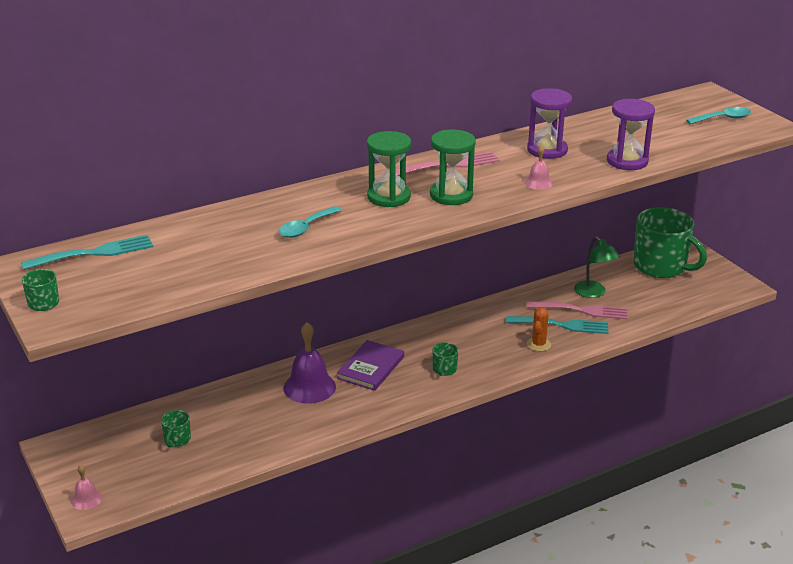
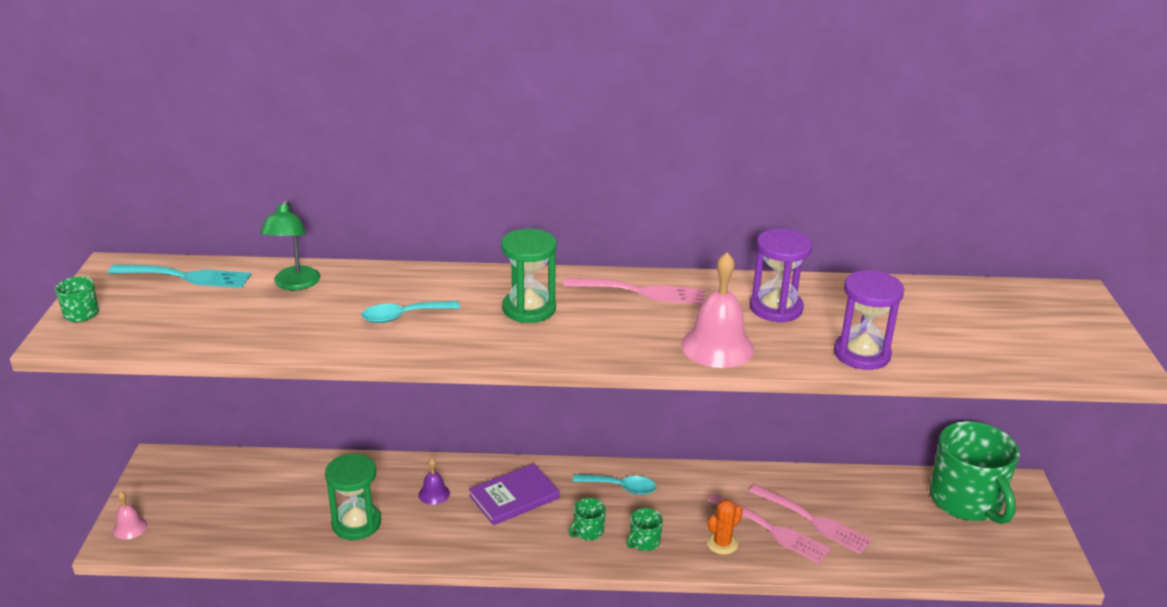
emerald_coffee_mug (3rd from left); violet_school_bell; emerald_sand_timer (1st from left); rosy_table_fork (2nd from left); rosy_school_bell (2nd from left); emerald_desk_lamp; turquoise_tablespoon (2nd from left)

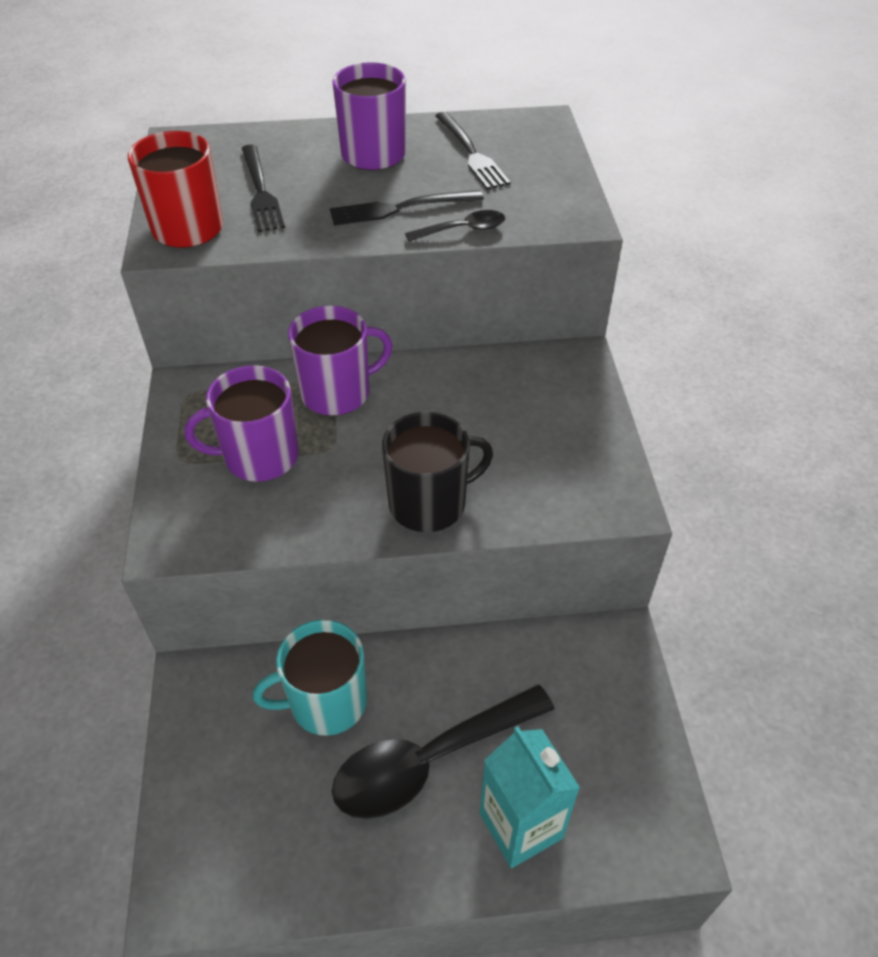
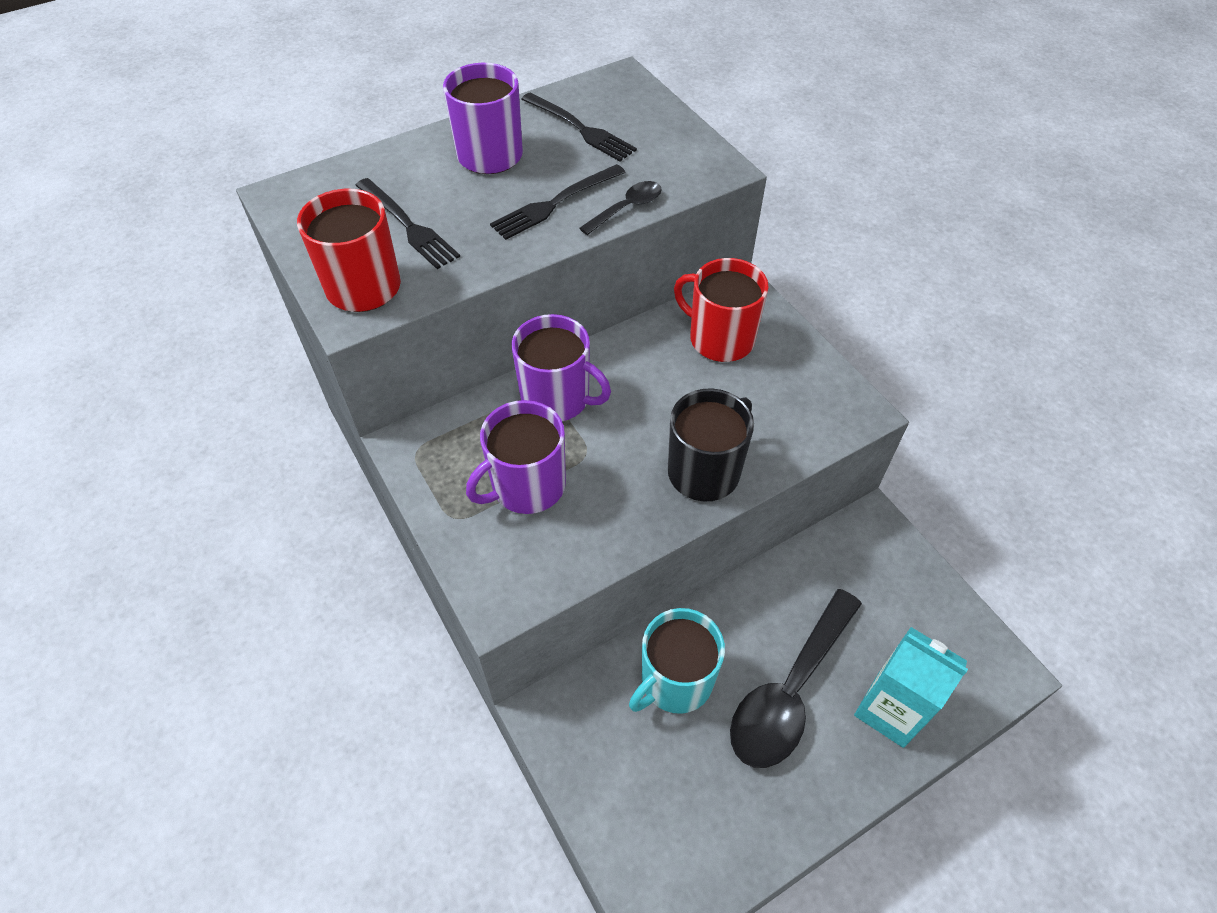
violet_coffee_mug (3rd from left); crimson_coffee_mug (2nd from left)

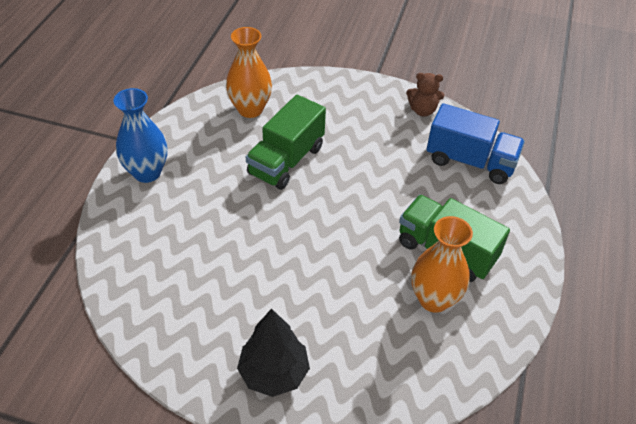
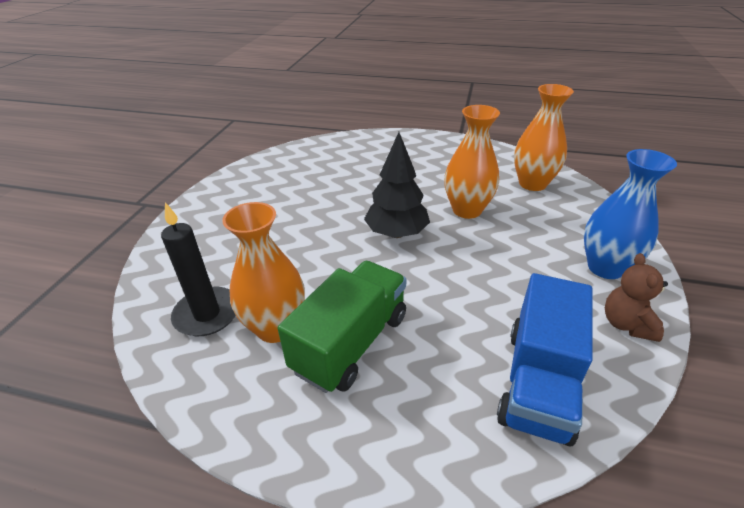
cobalt_vase; ebony_fir_tree; orange-coloured_vase (2nd from left); ebony_wax_candle

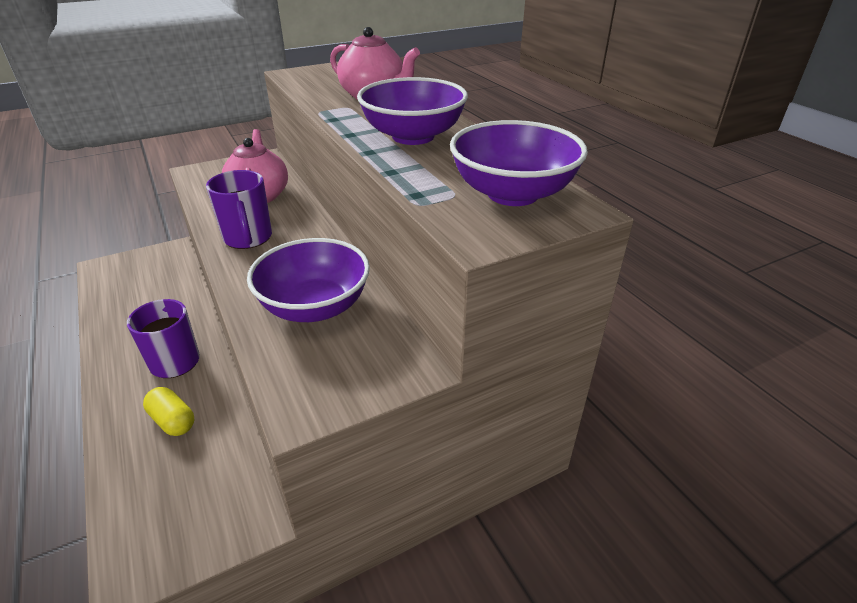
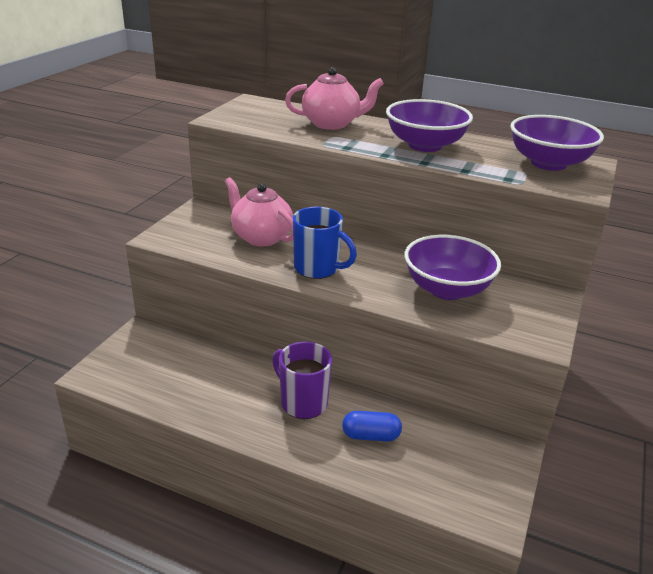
cobalt_pill_shape; cobalt_coffee_mug

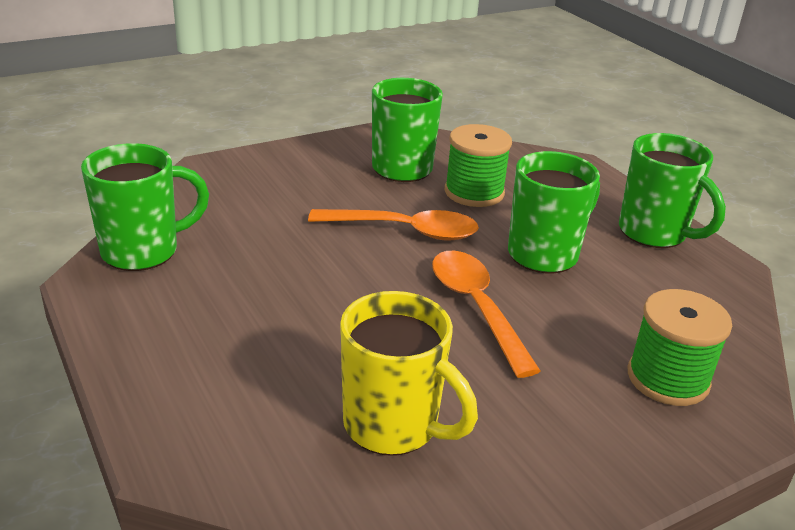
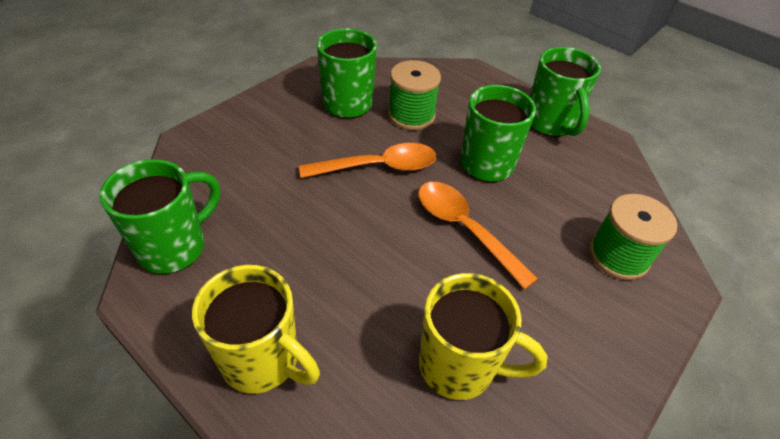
emerald_coffee_mug (4th from left); golden_coffee_mug (1st from left)

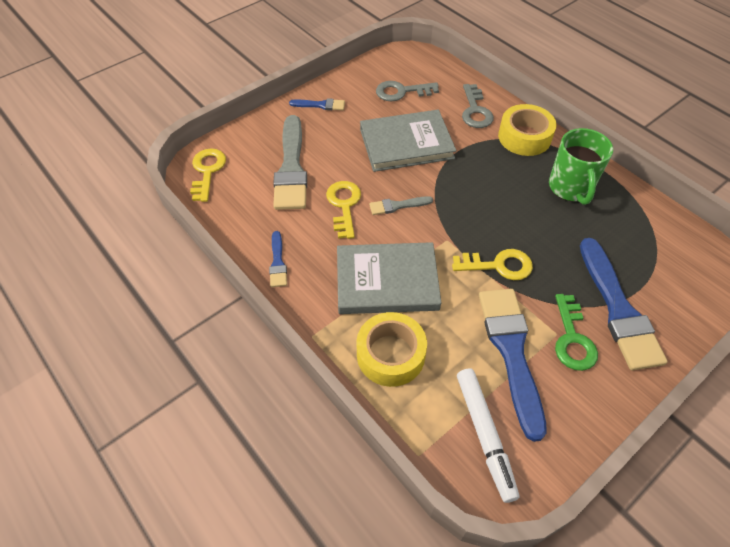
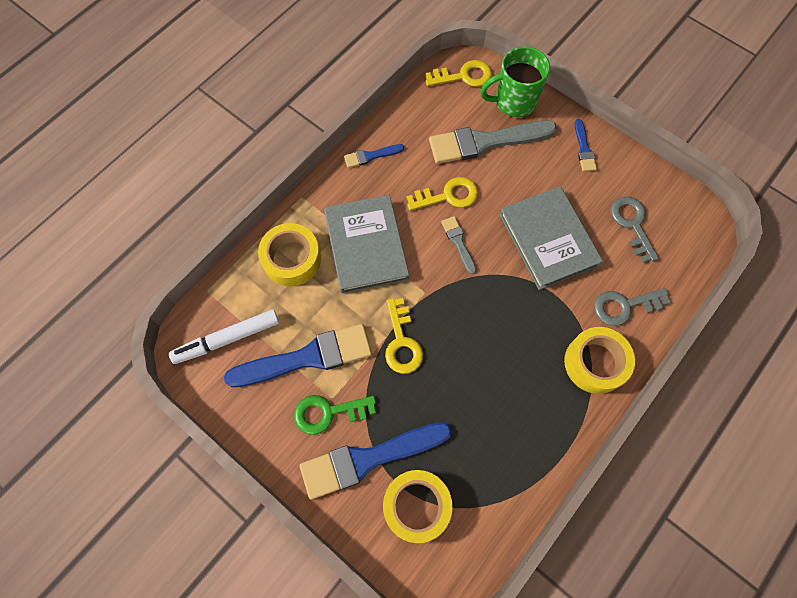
emerald_coffee_mug; golden_roll_of_tape (2nd from left)

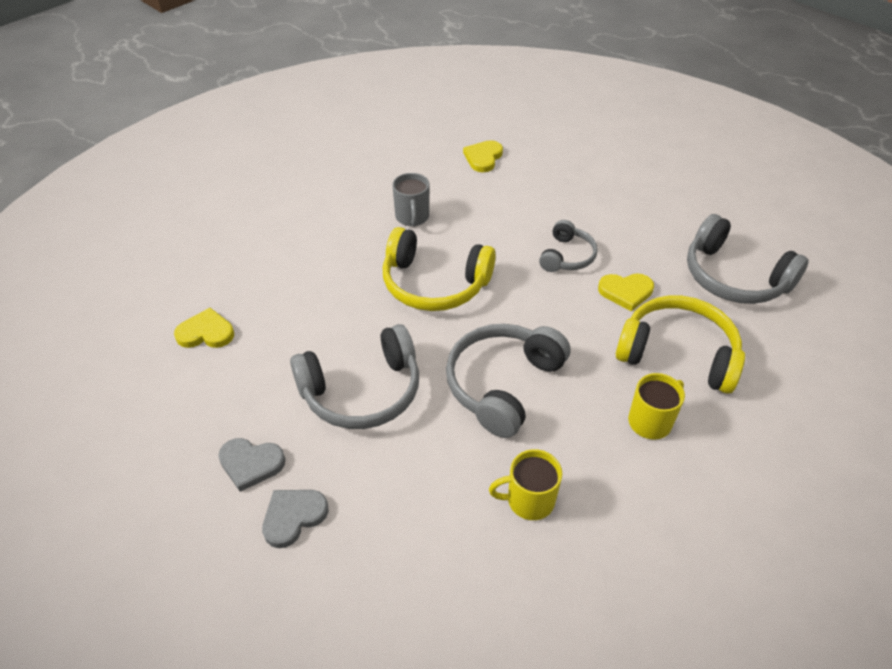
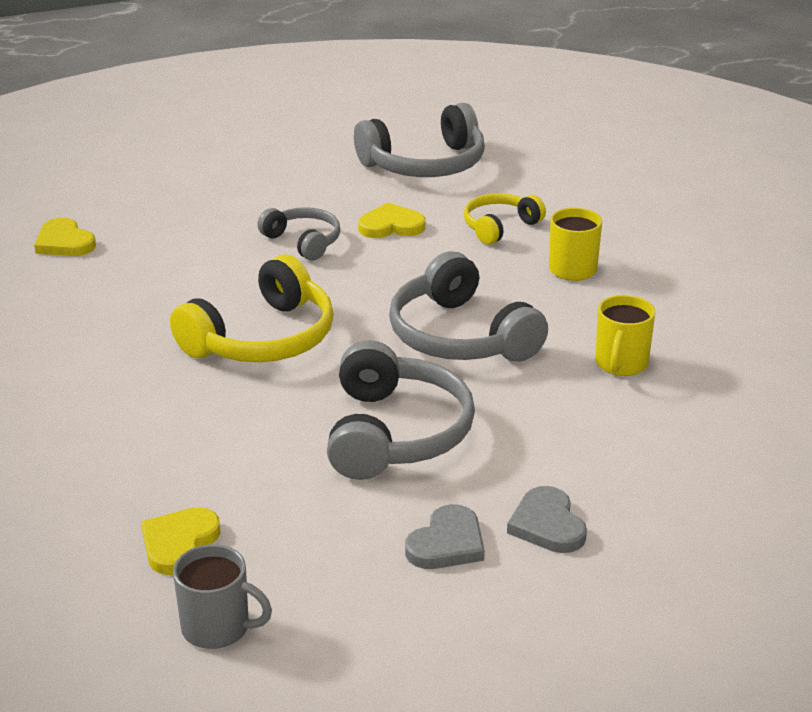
grey_coffee_mug; golden_heart_shape (3rd from left); golden_over-ear_headphones (2nd from left)

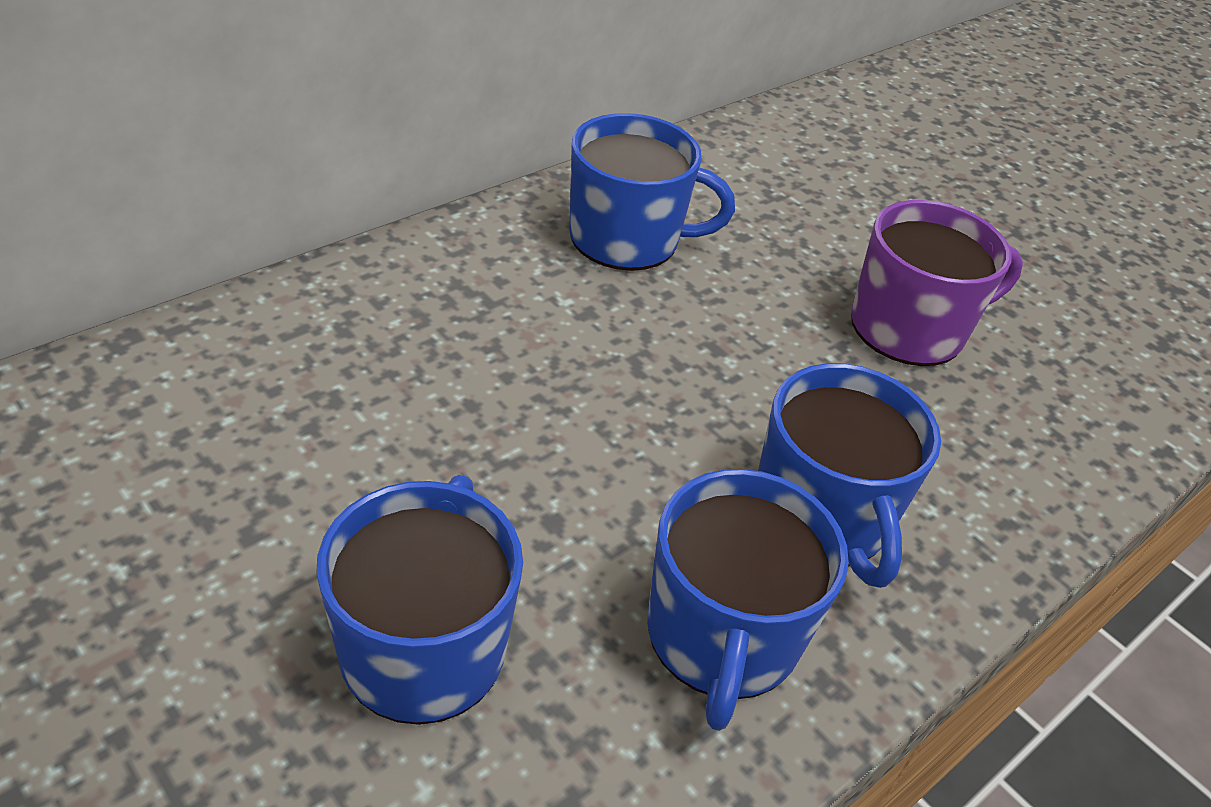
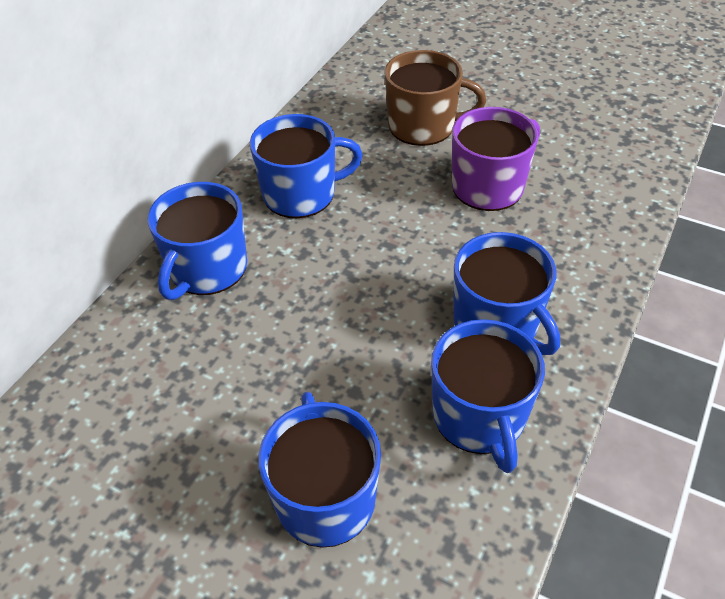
cobalt_coffee_mug (1st from left); dark_brown_coffee_mug

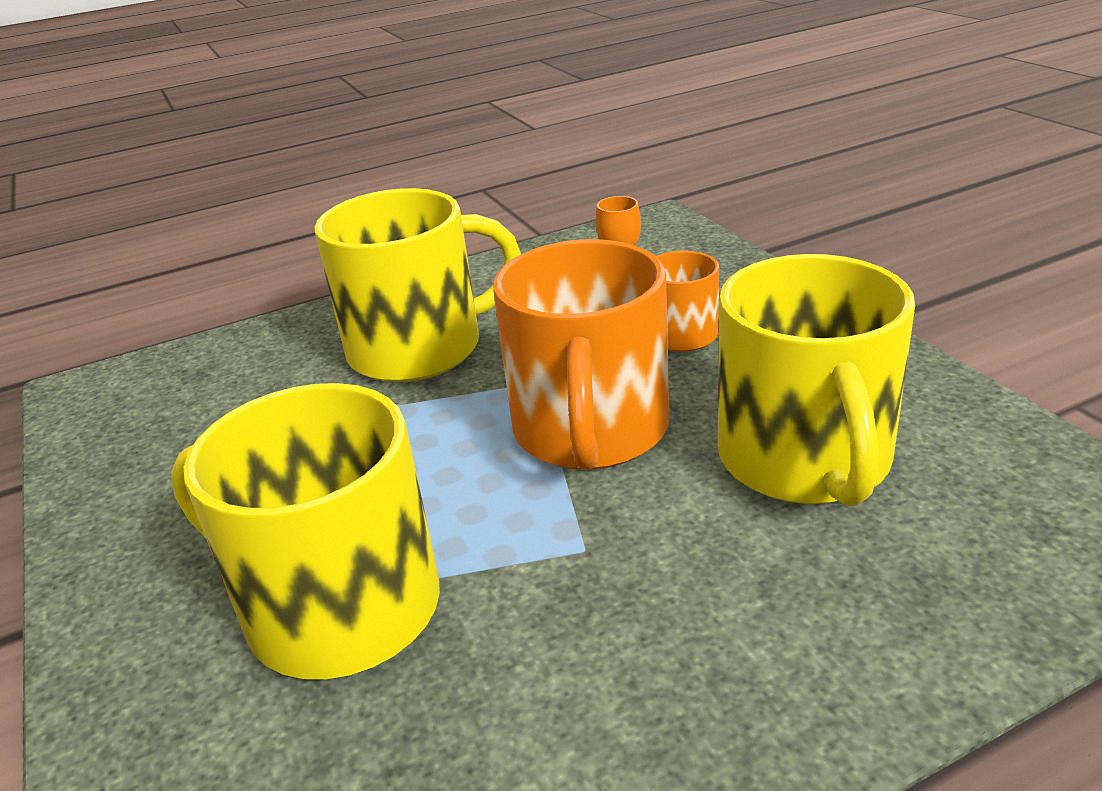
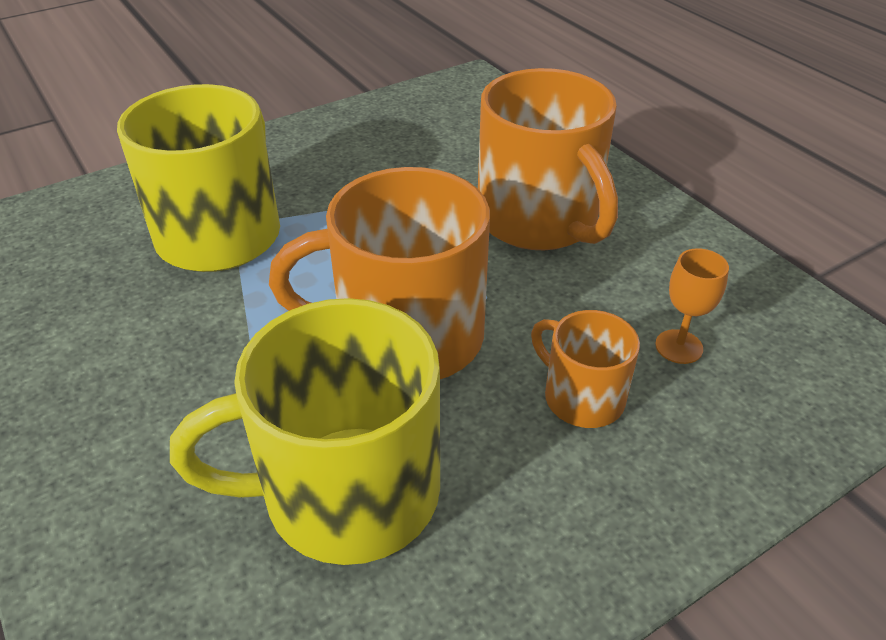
orange-coloured_coffee_mug (2nd from left)

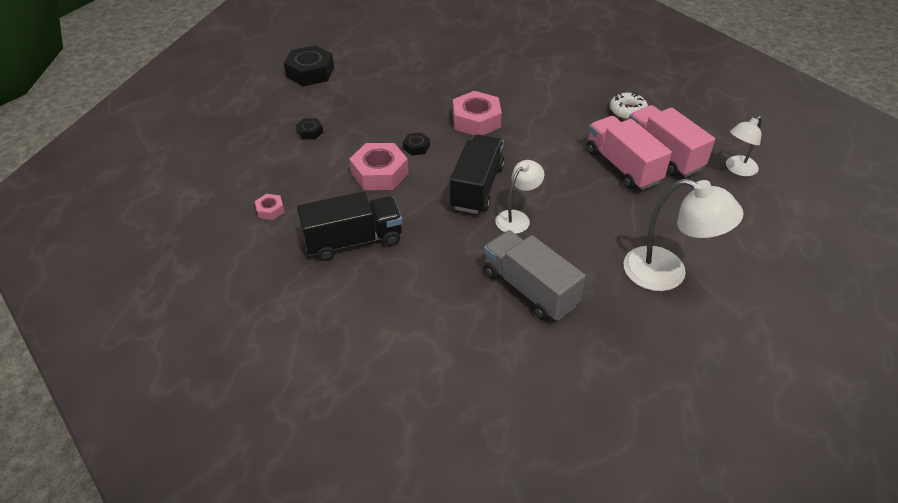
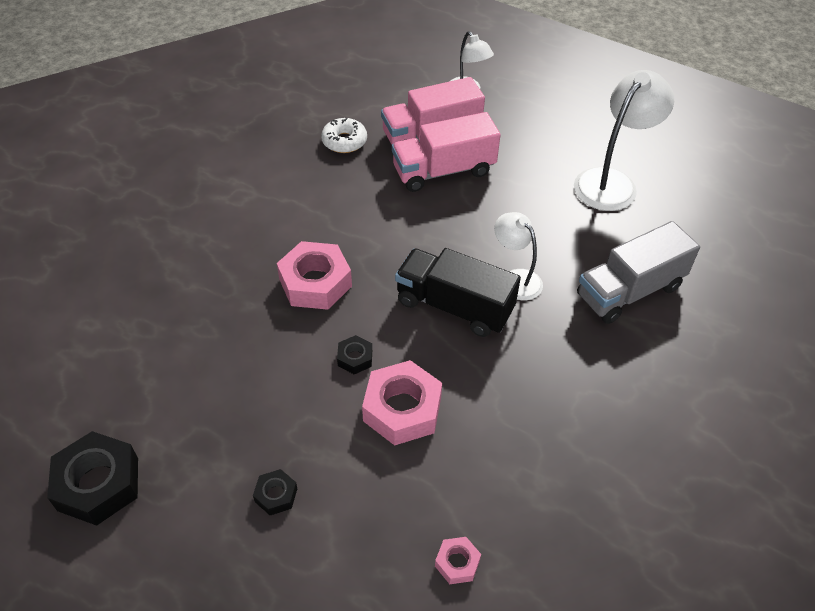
ebony_toy_truck (1st from left in the first image)

